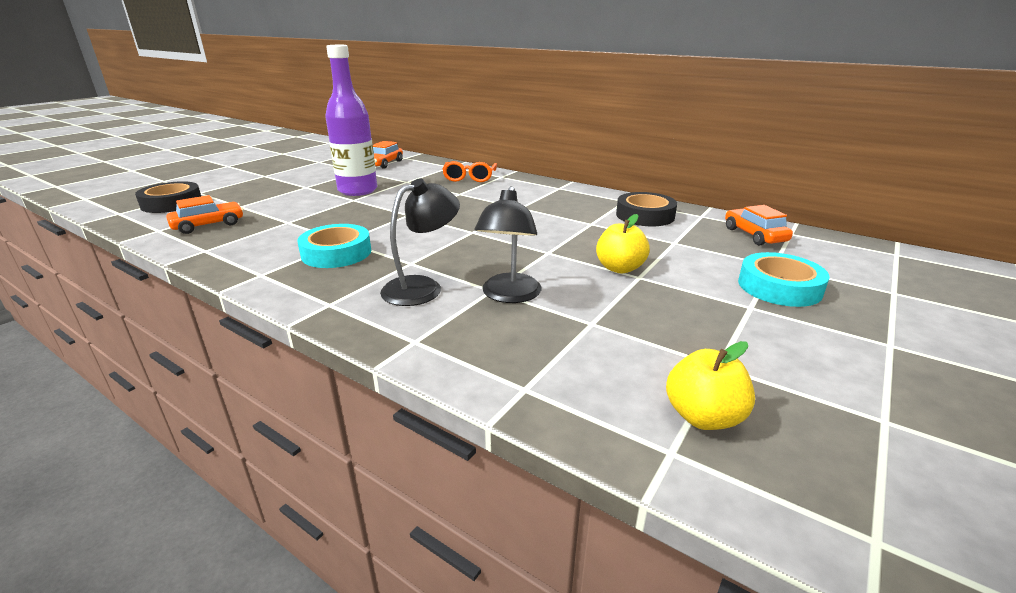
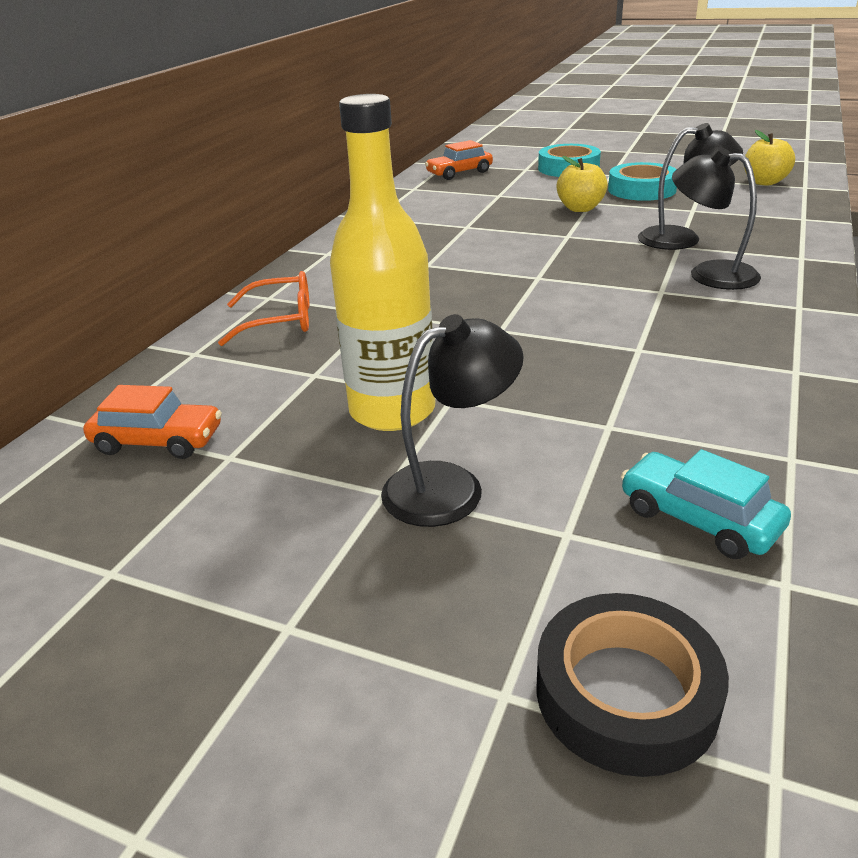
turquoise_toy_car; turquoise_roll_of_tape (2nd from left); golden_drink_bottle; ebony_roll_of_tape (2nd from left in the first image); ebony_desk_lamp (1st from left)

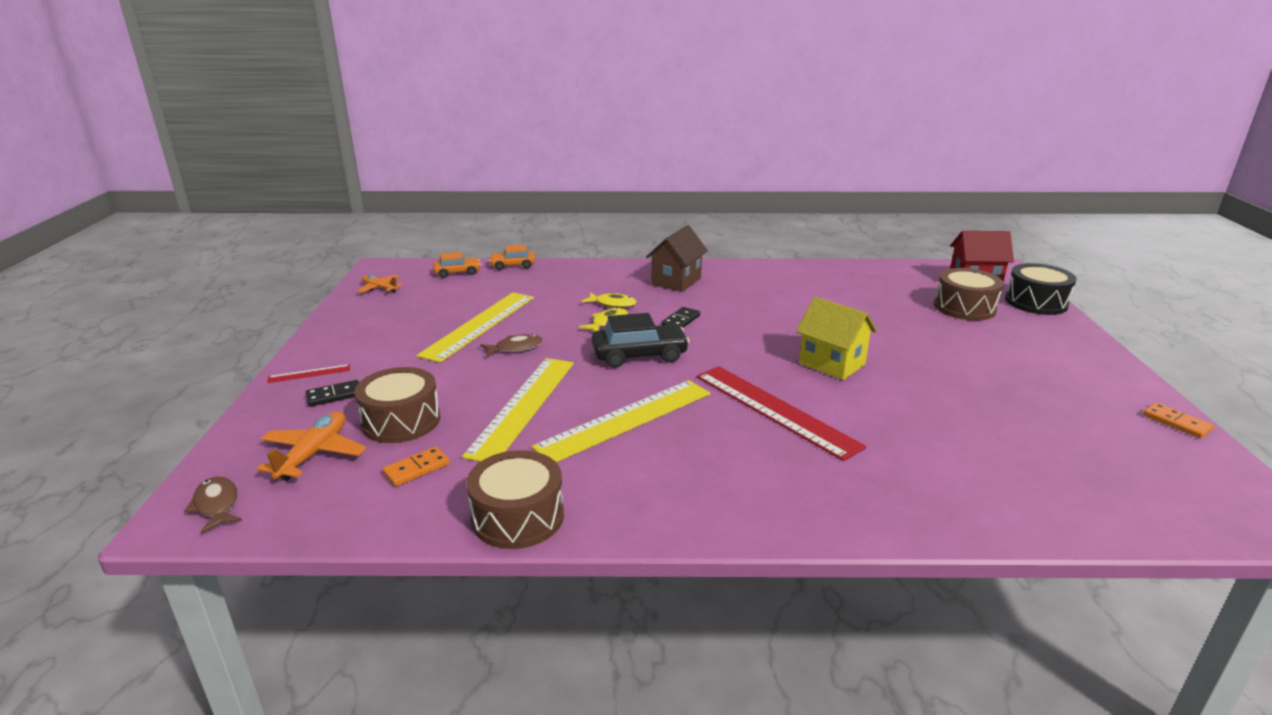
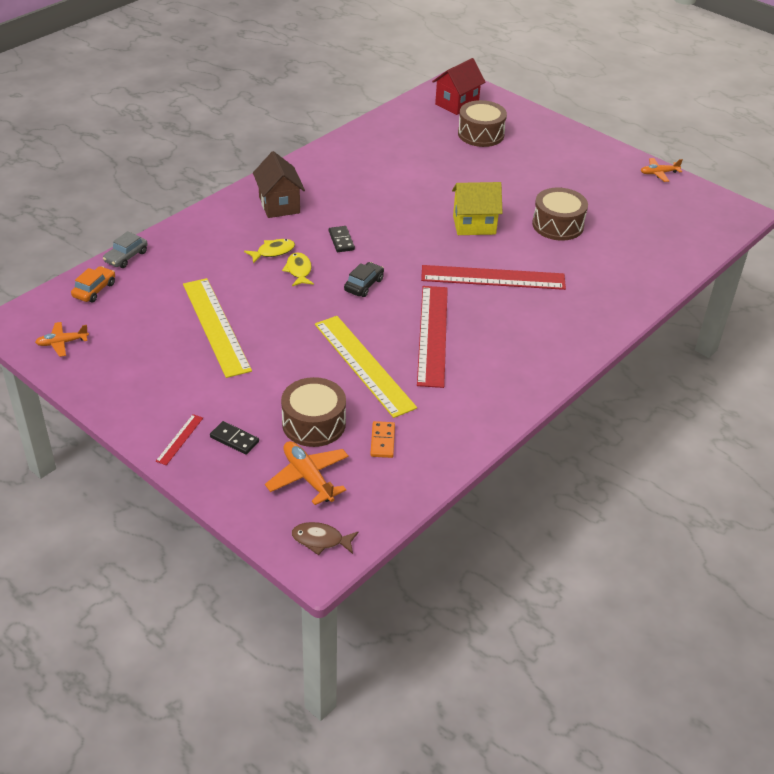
ebony_domino (1st from left); dark_brown_toy_drum (3rd from left); dark_brown_fish (2nd from left in the first image); grey_toy_car; crimson_measuring_stick (2nd from left); ebony_toy_car; ebony_toy_drum; orange-coloured_plane (3rd from left)

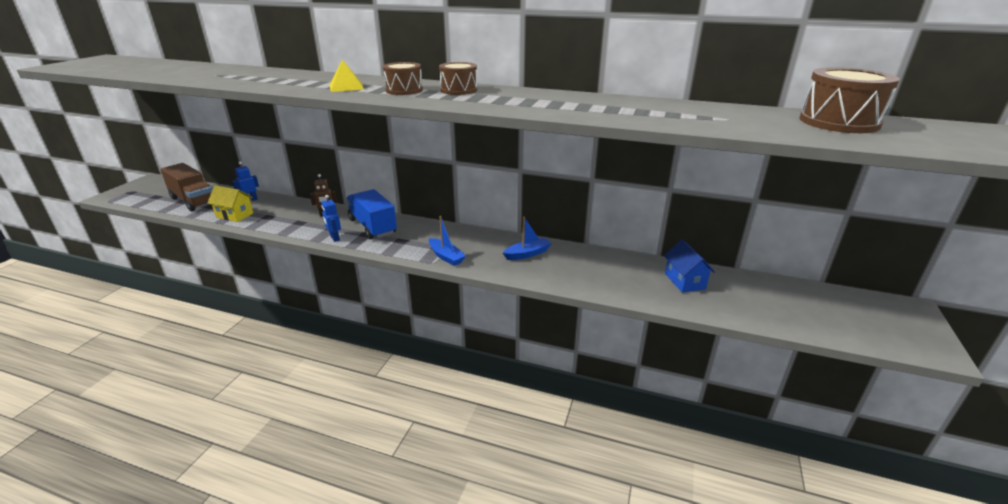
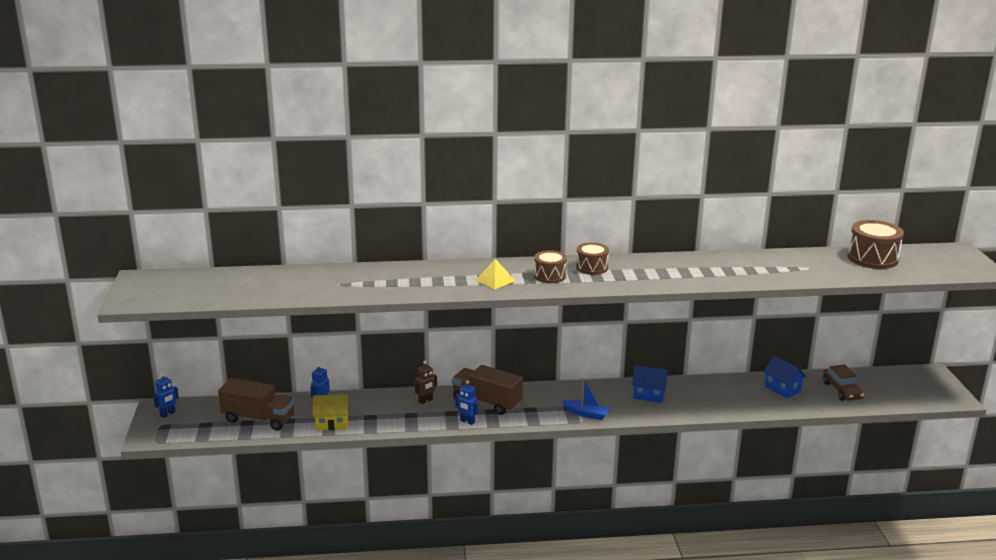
dark_brown_toy_truck (2nd from left); cobalt_cottage (1st from left); cobalt_robot_figure (1st from left); dark_brown_toy_car

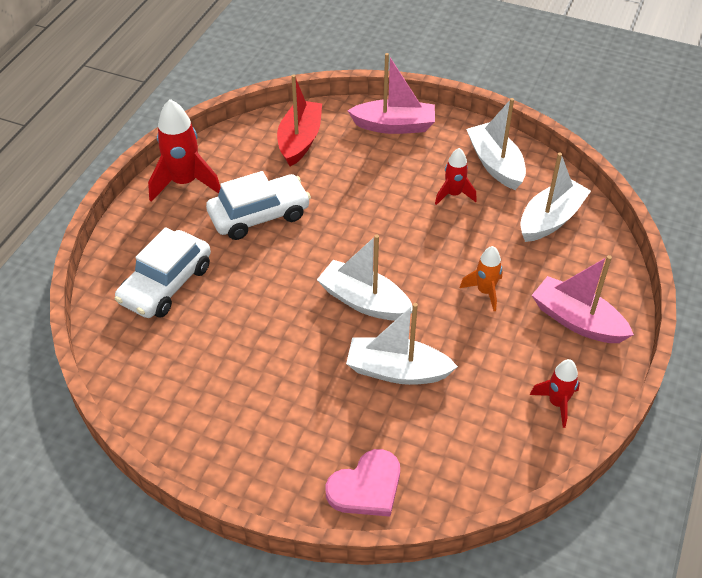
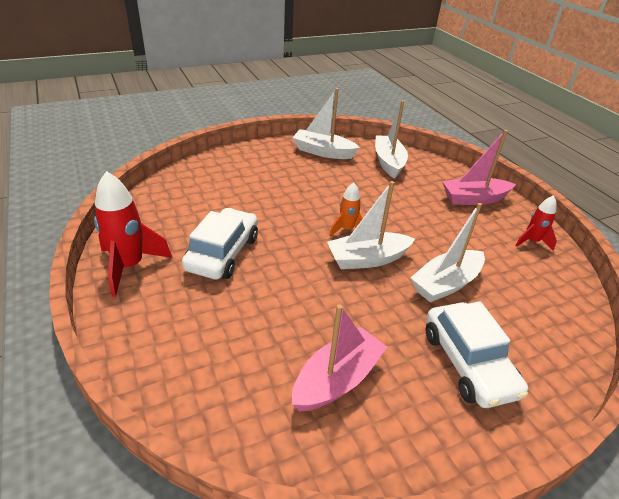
snow-white_toy_car (2nd from left); crimson_boat; rosy_heart_shape; rosy_boat (1st from left); crimson_rocket (2nd from left in the first image); orange-coloured_rocket

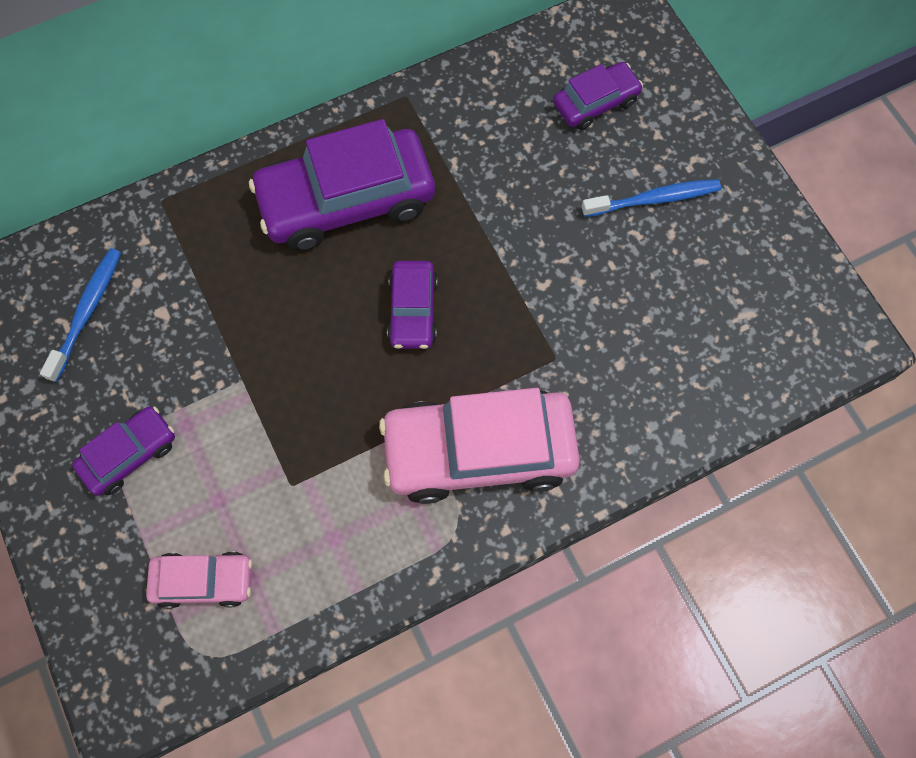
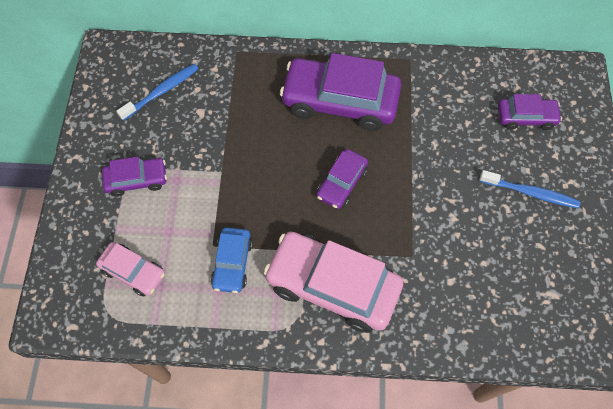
cobalt_toy_car

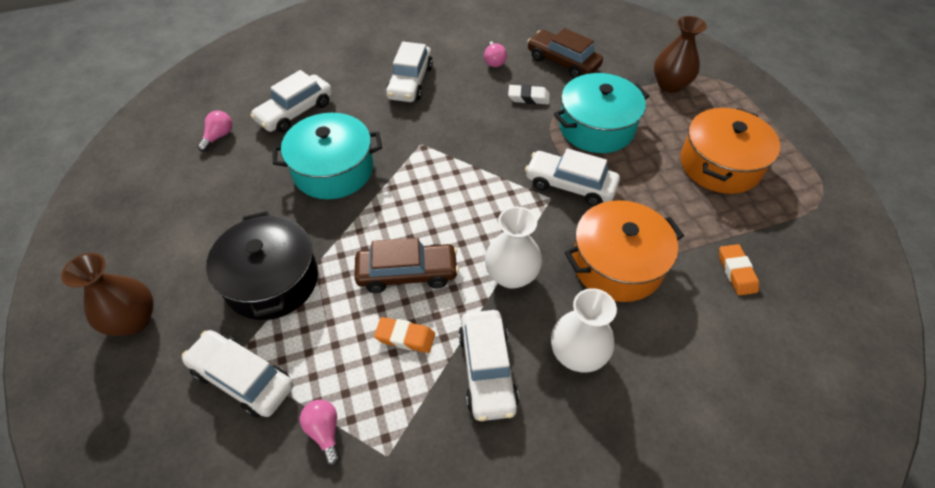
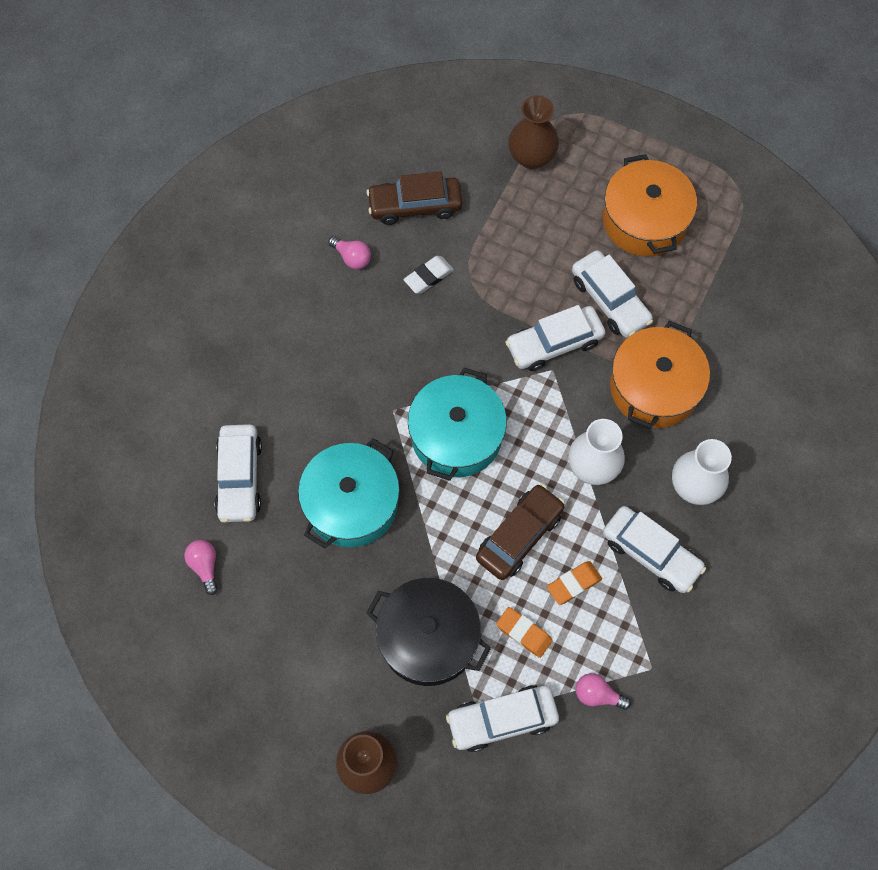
snow-white_toy_car (4th from left); turquoise_cooking_pot (2nd from left); orange-coloured_eraser (1st from left)

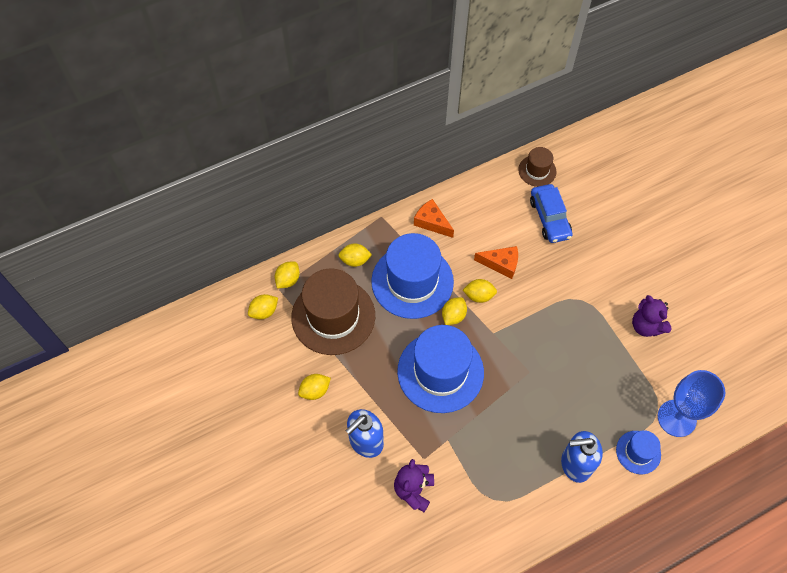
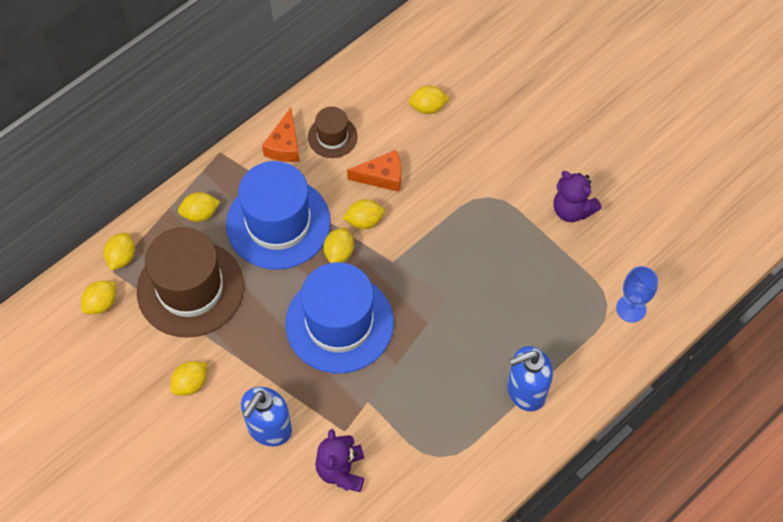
orange-coloured_cheese (1st from left); dark_brown_tall_hat (2nd from left); golden_citrus_fruit (7th from left); cobalt_tall_hat (3rd from left in the first image); cobalt_wine_glass

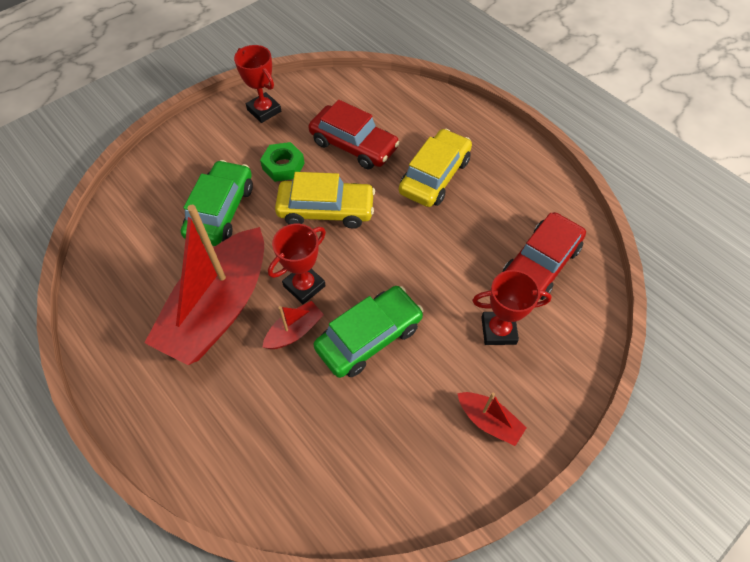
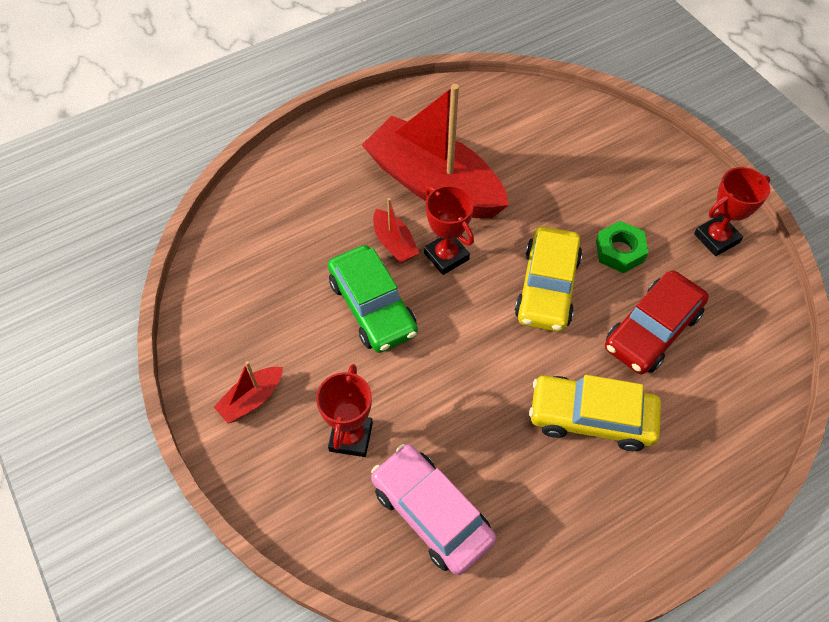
emerald_toy_car (1st from left in the first image); golden_toy_car (2nd from left); rosy_toy_car

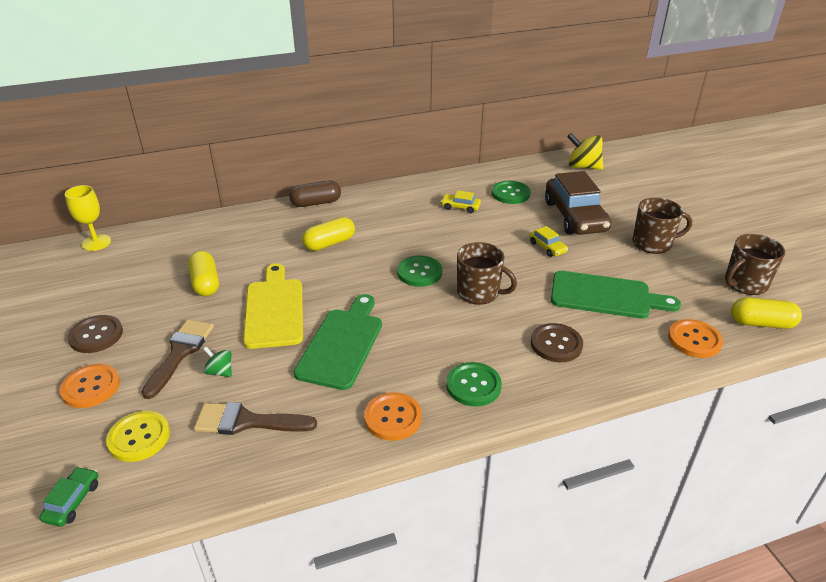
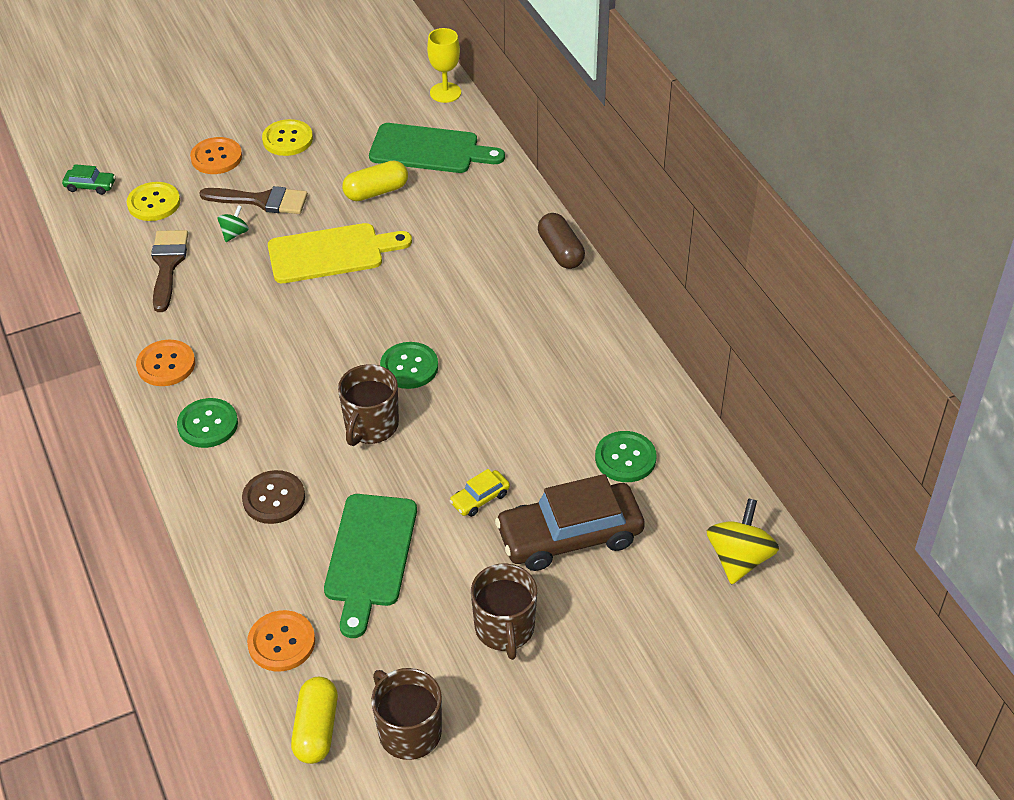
golden_shirt_button (2nd from left); emerald_cutting_board (2nd from left); golden_pill_shape (2nd from left in the first image); golden_toy_car (1st from left in the first image)

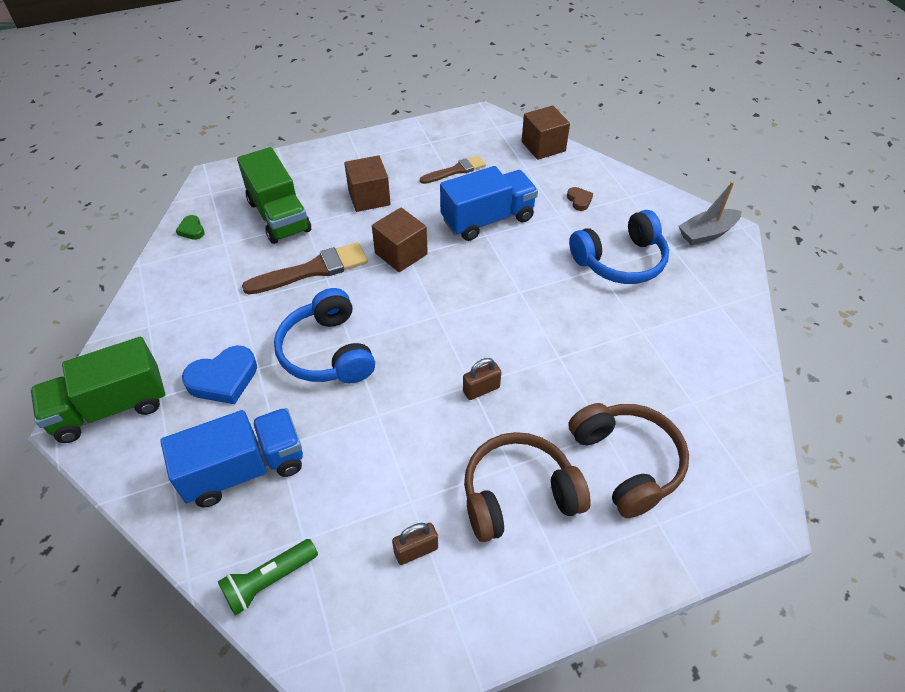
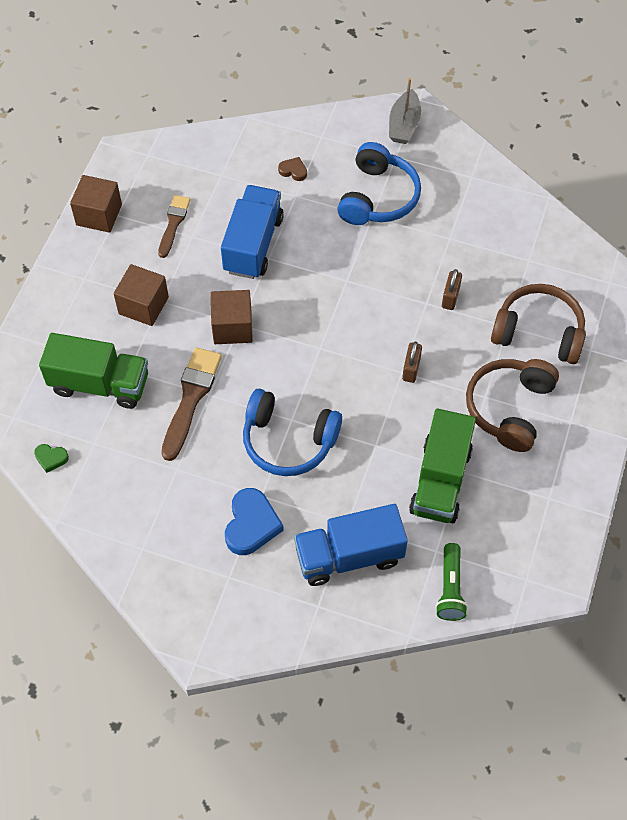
emerald_toy_truck (2nd from left); cobalt_toy_truck (2nd from left); dark_brown_lock (2nd from left); dark_brown_solid_cube (1st from left)

